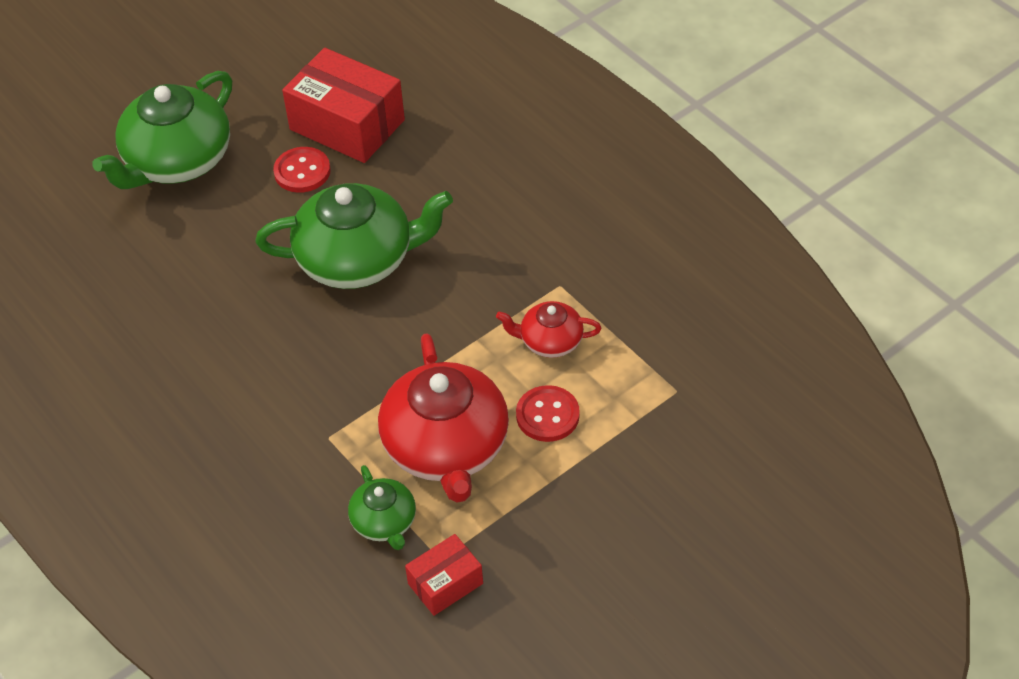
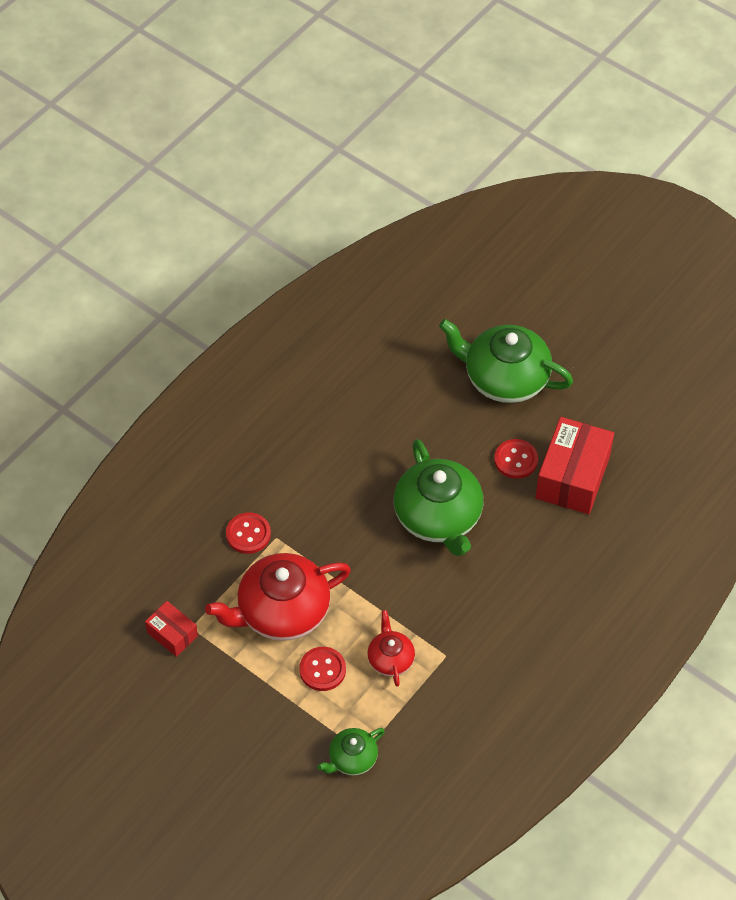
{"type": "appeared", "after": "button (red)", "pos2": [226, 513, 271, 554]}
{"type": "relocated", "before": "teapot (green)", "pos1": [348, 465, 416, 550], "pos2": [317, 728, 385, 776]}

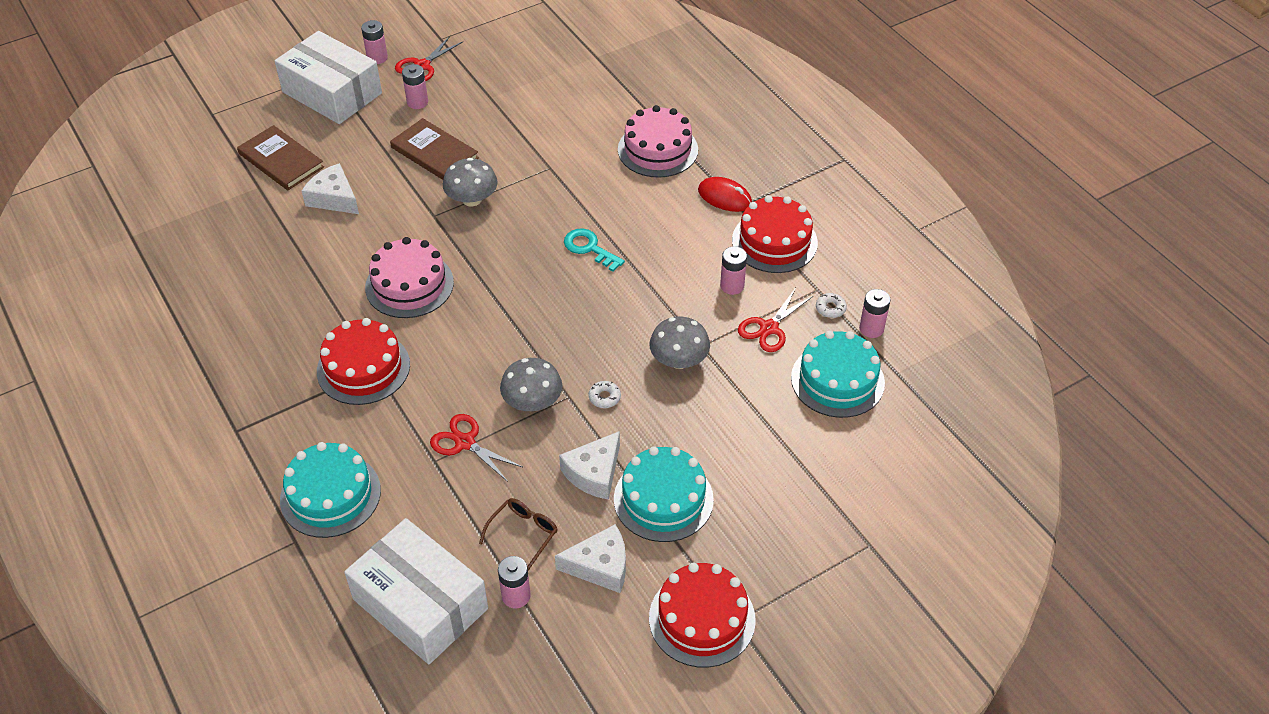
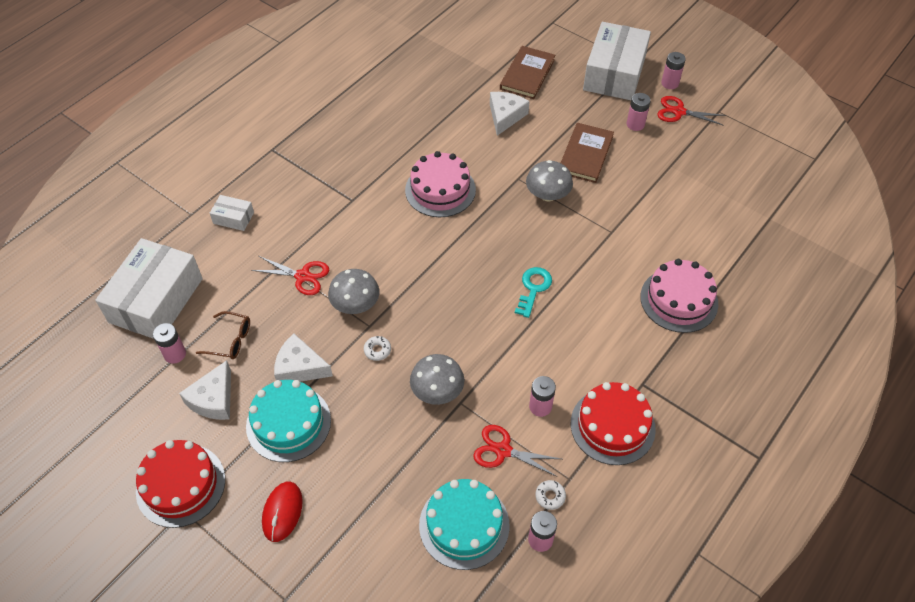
{"type": "spun", "before": "cheese (white)", "pos1": [555, 524, 626, 593], "pos2": [179, 360, 231, 420], "turn": 45}
{"type": "exchanged", "before": "cake (turquoise)", "after": "box (white)", "pos1": [280, 442, 381, 538], "pos2": [210, 195, 254, 231]}
{"type": "spun", "before": "scissors (red)", "pos1": [430, 414, 522, 482], "pos2": [251, 256, 329, 295], "turn": 90}
{"type": "relocated", "before": "mouse (red)", "pos1": [698, 177, 752, 212], "pos2": [262, 481, 303, 542]}
{"type": "missing", "before": "cake (red)", "pos1": [317, 318, 410, 405]}

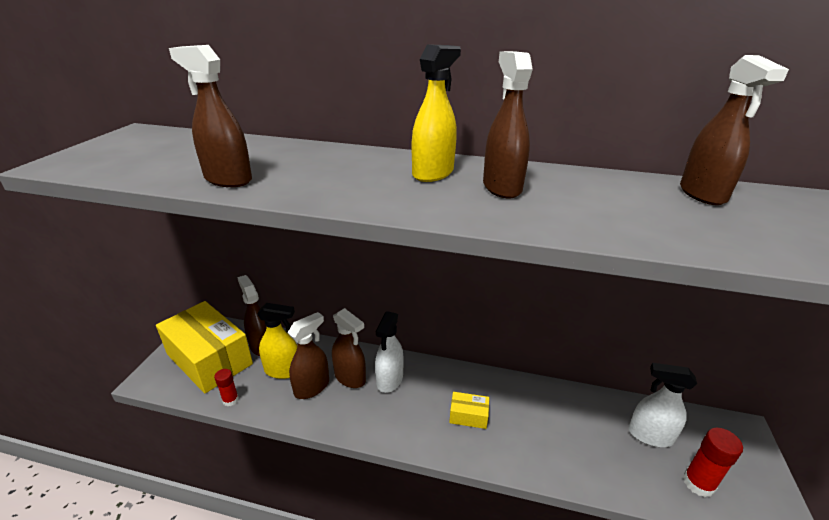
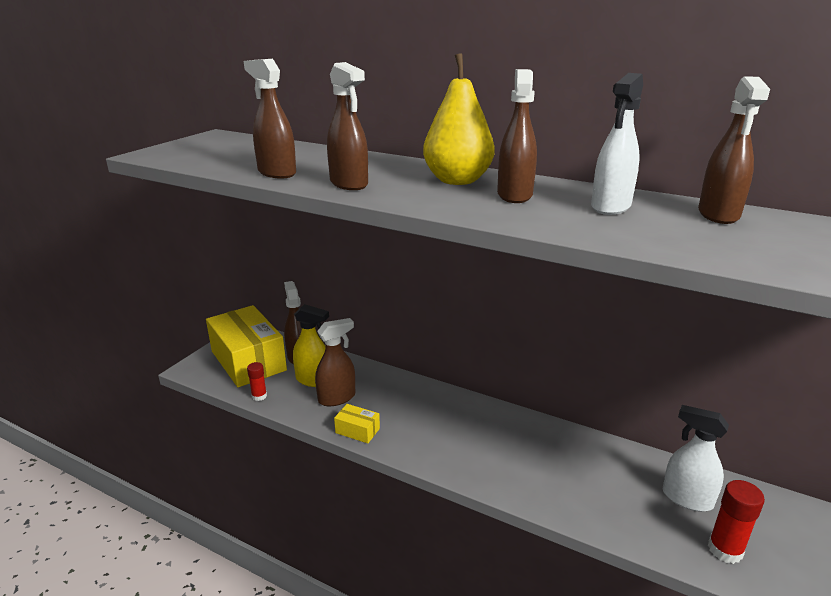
{"type": "relocated", "before": "spray bottle (brown)", "pos1": [332, 308, 366, 388], "pos2": [327, 62, 368, 190]}
{"type": "relocated", "before": "box (yellow)", "pos1": [449, 392, 489, 429], "pos2": [334, 404, 380, 443]}
{"type": "exchanged", "before": "spray bottle (yellow)", "after": "pear (yellow)", "pos1": [412, 44, 461, 182], "pos2": [423, 53, 495, 185]}
{"type": "relocated", "before": "spray bottle (white)", "pos1": [375, 311, 404, 393], "pos2": [591, 73, 643, 215]}

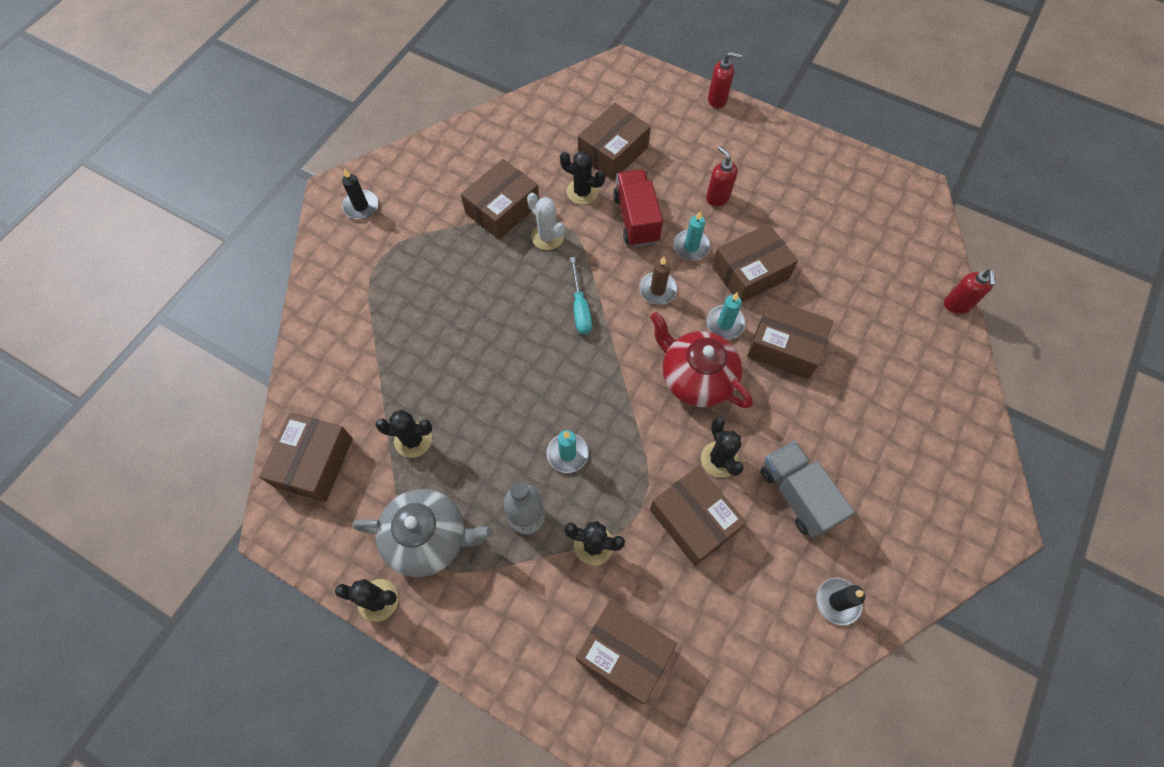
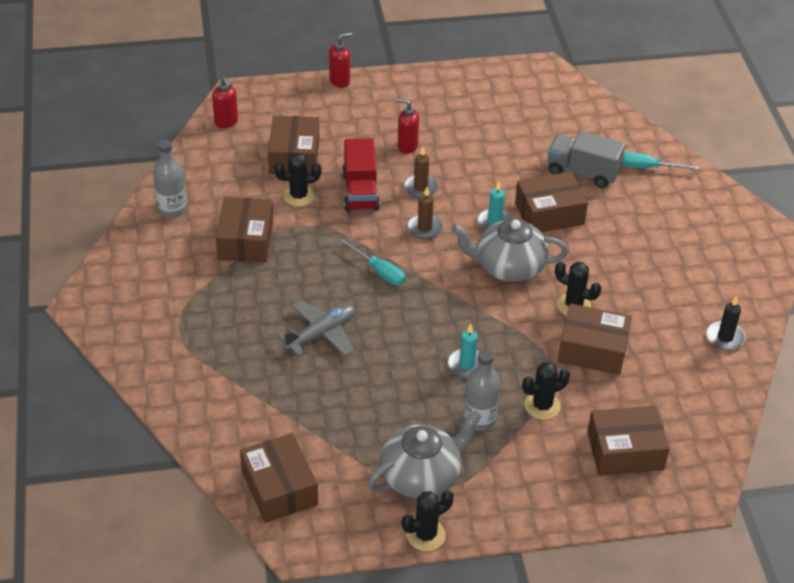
{"type": "appeared", "after": "bottle (grey)", "pos2": [153, 139, 187, 218]}
{"type": "relocated", "before": "soap dispenser (red)", "pos1": [944, 269, 995, 314], "pos2": [212, 76, 238, 128]}
{"type": "appeared", "after": "plane (grey)", "pos2": [278, 300, 355, 356]}
{"type": "spun", "before": "truck (red)", "pos1": [613, 169, 663, 247], "pos2": [342, 138, 380, 212], "turn": -135}
{"type": "colour", "before": "candle (turquoise)", "after": "candle (brown)", "pos1": [674, 211, 711, 260], "pos2": [404, 146, 439, 198]}
{"type": "colour", "before": "teapot (red)", "after": "teapot (grey)", "pos1": [650, 312, 753, 408], "pos2": [452, 218, 568, 282]}
{"type": "relocated", "before": "truck (grey)", "pos1": [761, 441, 855, 539], "pos2": [547, 131, 625, 188]}
{"type": "appeared", "after": "screwdriver (turquoise)", "pos2": [622, 152, 699, 170]}
{"type": "missing", "before": "candle (black)", "pos1": [342, 168, 378, 219]}
{"type": "missing", "before": "cactus (black)", "pos1": [375, 410, 432, 458]}
{"type": "missing", "before": "cactus (white)", "pos1": [527, 192, 565, 250]}
{"type": "missing", "before": "box (brown)", "pos1": [712, 224, 798, 302]}

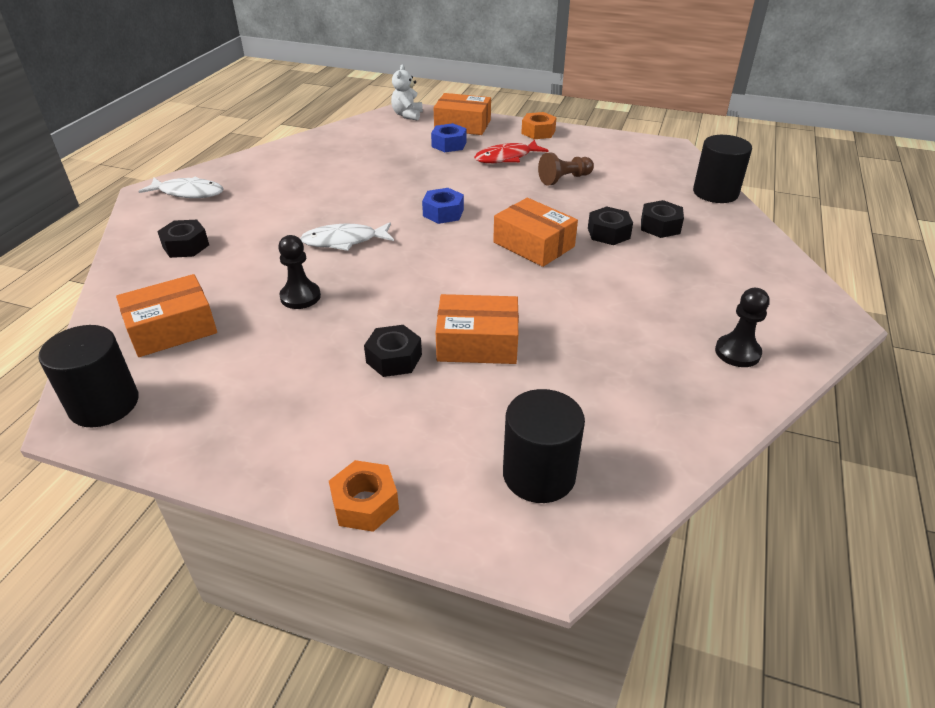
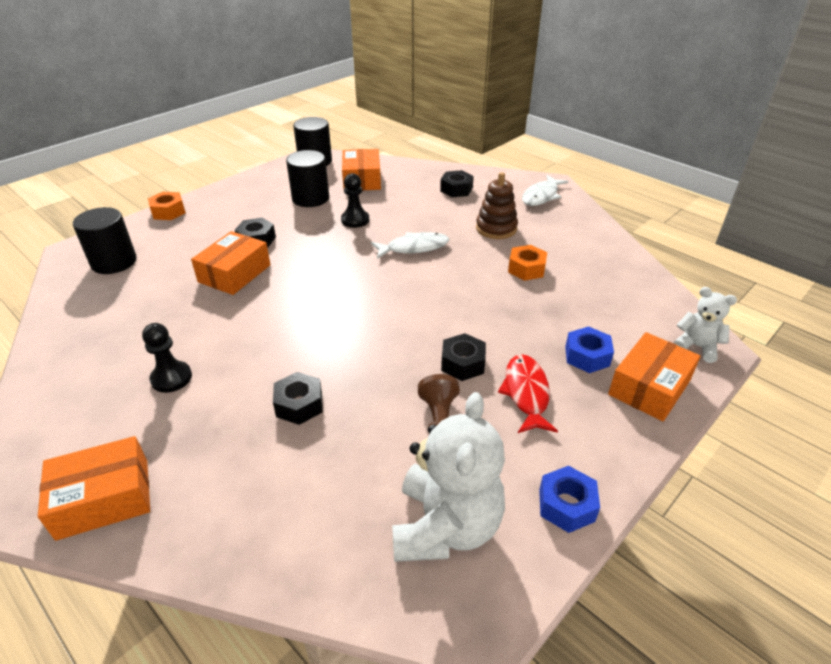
{"type": "relocated", "before": "box (orange)", "pos1": [493, 198, 578, 267], "pos2": [38, 436, 150, 541]}
{"type": "relocated", "before": "pawn (black)", "pos1": [715, 288, 770, 367], "pos2": [142, 323, 192, 393]}
{"type": "relocated", "before": "cylinder (black)", "pos1": [693, 135, 752, 203], "pos2": [286, 150, 329, 207]}
{"type": "spun", "before": "fish (white)", "pos1": [300, 222, 394, 251], "pos2": [371, 232, 449, 259], "turn": 60}
{"type": "appeared", "after": "teddy bear (white)", "pos2": [392, 392, 505, 562]}
{"type": "relocated", "before": "nut (black)", "pos1": [641, 200, 684, 238], "pos2": [441, 333, 486, 381]}
{"type": "appeared", "after": "stacking toy (brown)", "pos2": [476, 172, 518, 239]}
{"type": "relocated", "before": "nut (orange)", "pos1": [521, 112, 557, 139], "pos2": [508, 245, 547, 281]}
{"type": "relocated", "before": "nut (blue)", "pos1": [422, 188, 464, 224], "pos2": [539, 466, 600, 533]}

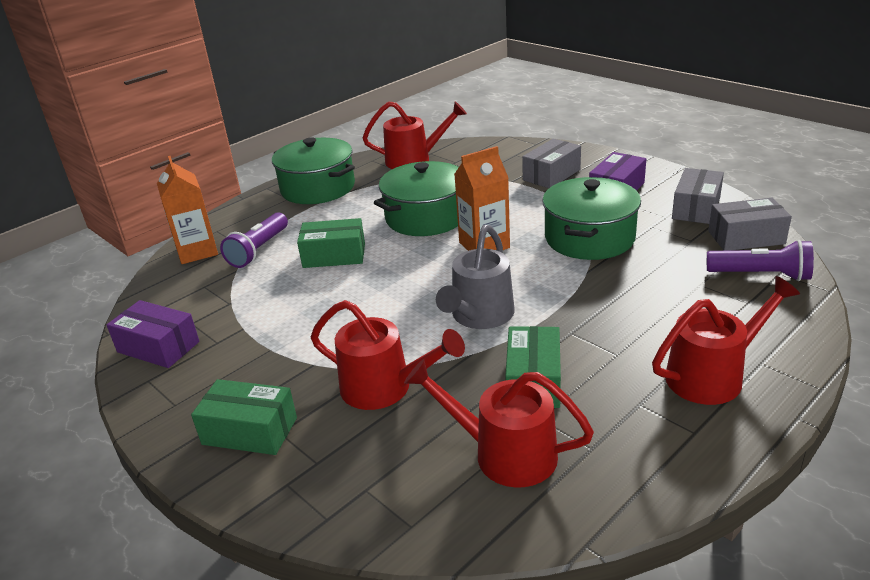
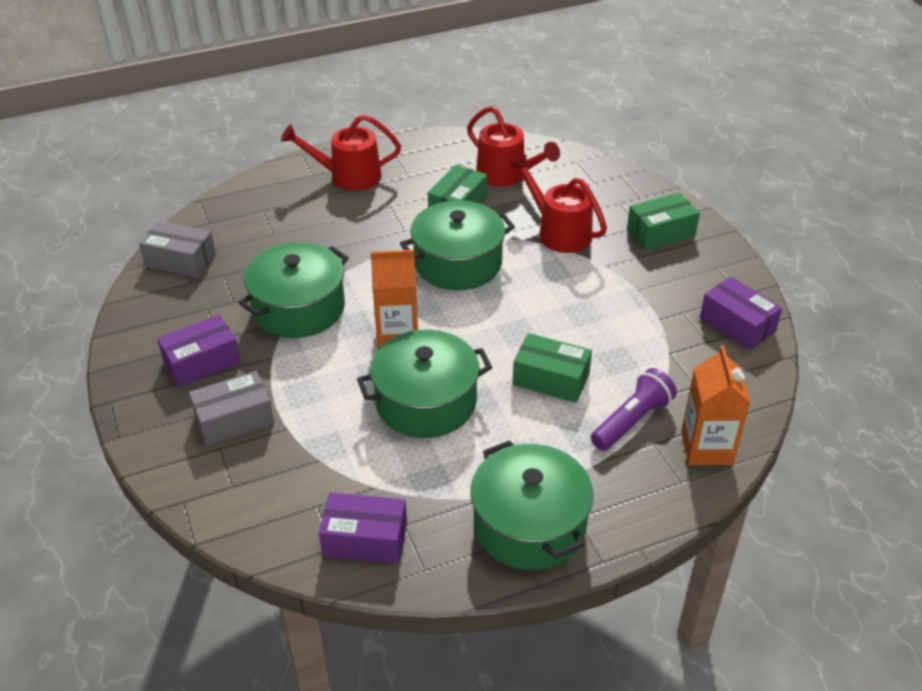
{"type": "exchanged", "before": "watering can (red)", "after": "box (purple)", "pos1": [362, 101, 467, 169], "pos2": [319, 493, 407, 564]}
{"type": "exchanged", "before": "watering can (grey)", "after": "pot (green)", "pos1": [436, 225, 515, 329], "pos2": [400, 201, 515, 290]}
{"type": "spun", "before": "box (green)", "pos1": [191, 379, 297, 455], "pos2": [627, 192, 700, 250], "turn": -60}
{"type": "missing", "before": "box (grey)", "pos1": [672, 168, 724, 224]}
{"type": "missing", "before": "flashlight (purple)", "pos1": [707, 240, 814, 281]}

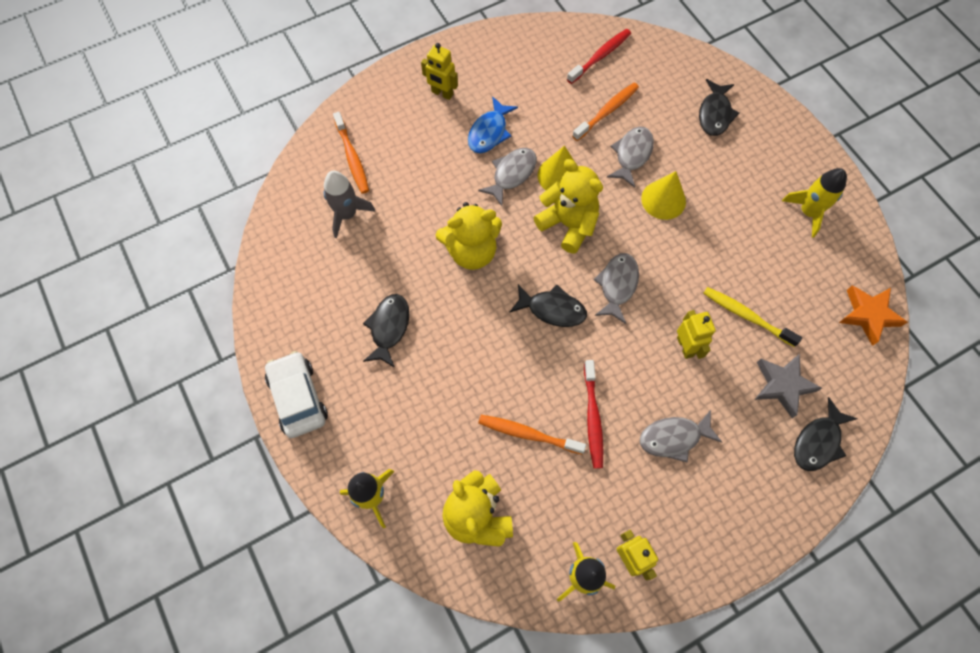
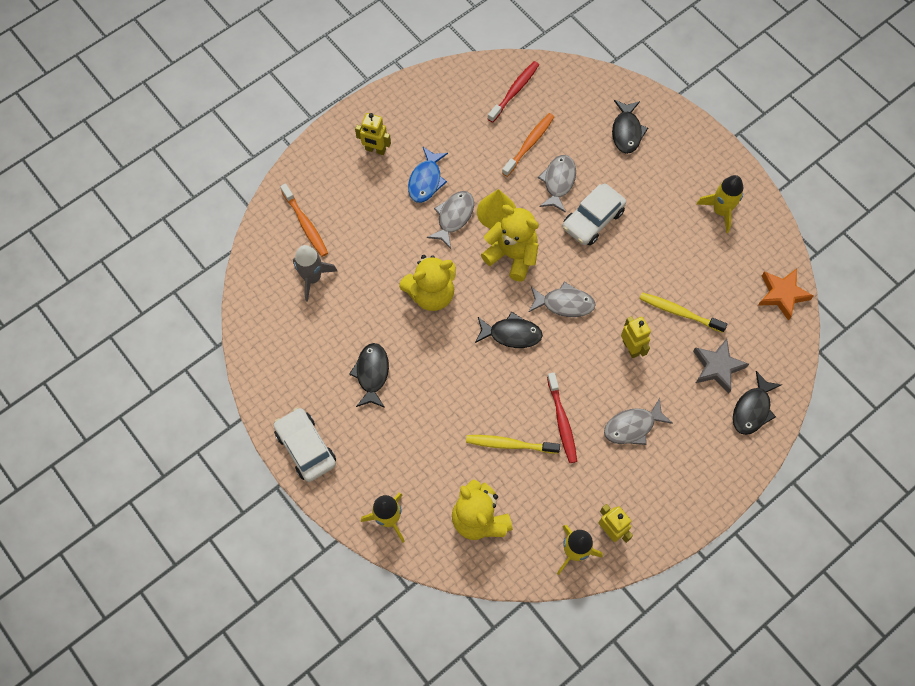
{"type": "colour", "before": "toothbrush (orange)", "after": "toothbrush (yellow)", "pos1": [478, 415, 586, 455], "pos2": [466, 435, 560, 454]}
{"type": "spun", "before": "fish (grey)", "pos1": [593, 253, 639, 324], "pos2": [529, 281, 595, 317], "turn": 90}
{"type": "exchanged", "before": "cone (yellow)", "after": "car (white)", "pos1": [641, 171, 686, 220], "pos2": [562, 183, 626, 245]}

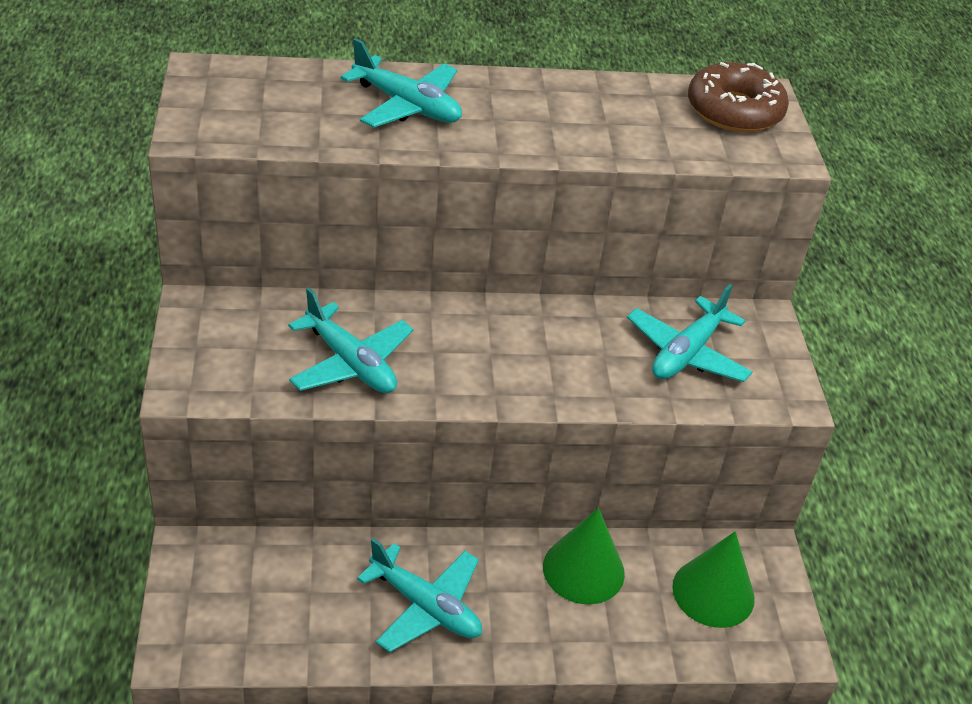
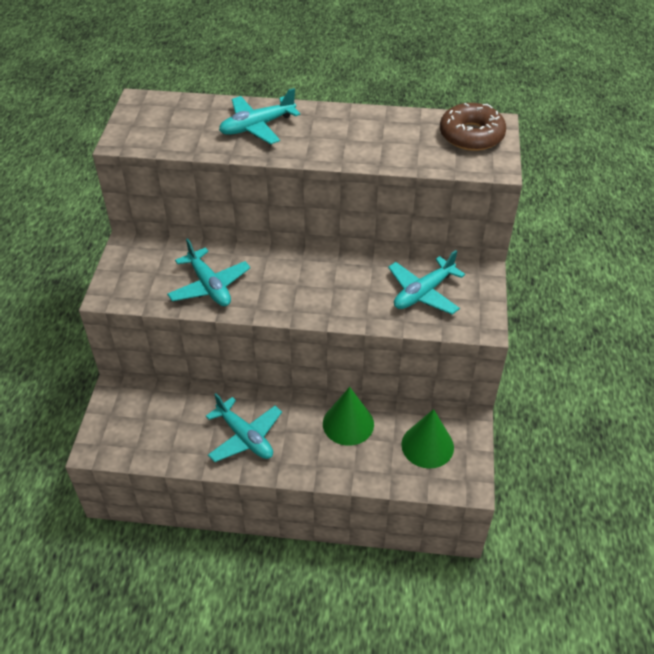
{"type": "spun", "before": "plane (turquoise)", "pos1": [341, 38, 462, 128], "pos2": [219, 88, 300, 144], "turn": 105}

